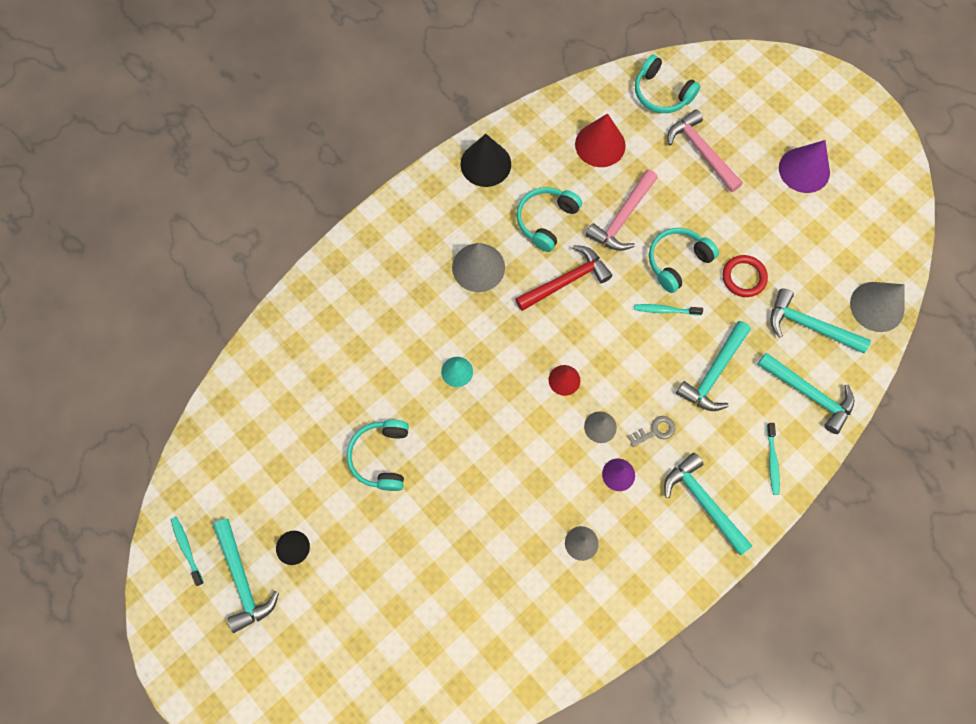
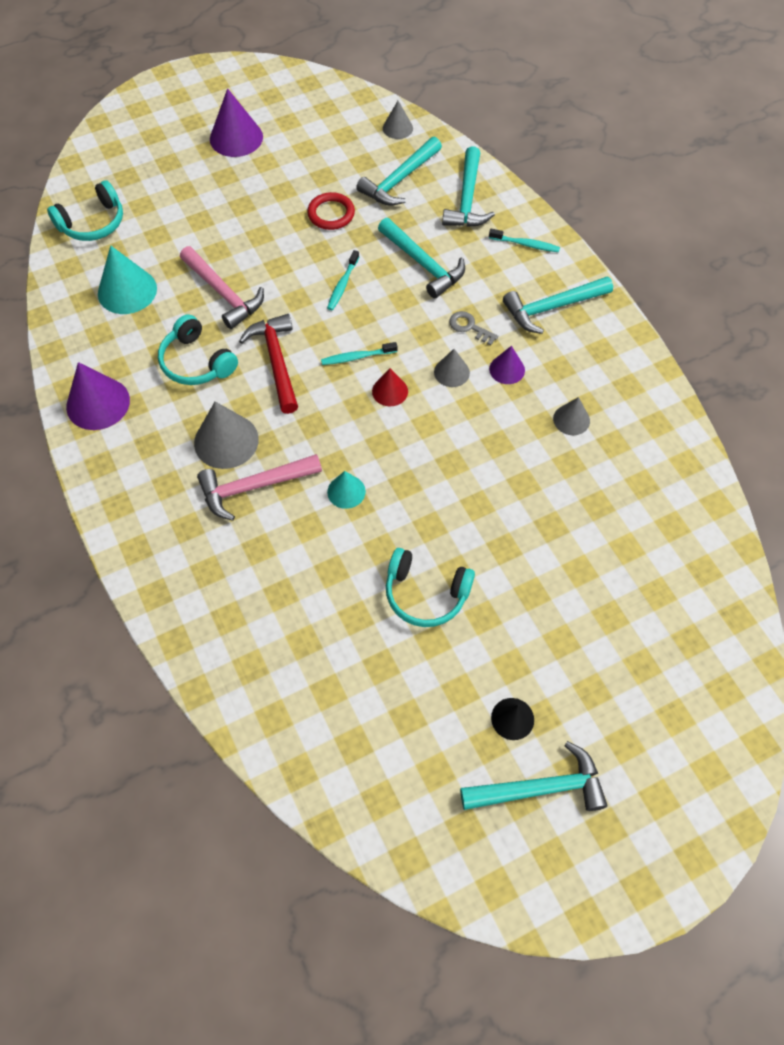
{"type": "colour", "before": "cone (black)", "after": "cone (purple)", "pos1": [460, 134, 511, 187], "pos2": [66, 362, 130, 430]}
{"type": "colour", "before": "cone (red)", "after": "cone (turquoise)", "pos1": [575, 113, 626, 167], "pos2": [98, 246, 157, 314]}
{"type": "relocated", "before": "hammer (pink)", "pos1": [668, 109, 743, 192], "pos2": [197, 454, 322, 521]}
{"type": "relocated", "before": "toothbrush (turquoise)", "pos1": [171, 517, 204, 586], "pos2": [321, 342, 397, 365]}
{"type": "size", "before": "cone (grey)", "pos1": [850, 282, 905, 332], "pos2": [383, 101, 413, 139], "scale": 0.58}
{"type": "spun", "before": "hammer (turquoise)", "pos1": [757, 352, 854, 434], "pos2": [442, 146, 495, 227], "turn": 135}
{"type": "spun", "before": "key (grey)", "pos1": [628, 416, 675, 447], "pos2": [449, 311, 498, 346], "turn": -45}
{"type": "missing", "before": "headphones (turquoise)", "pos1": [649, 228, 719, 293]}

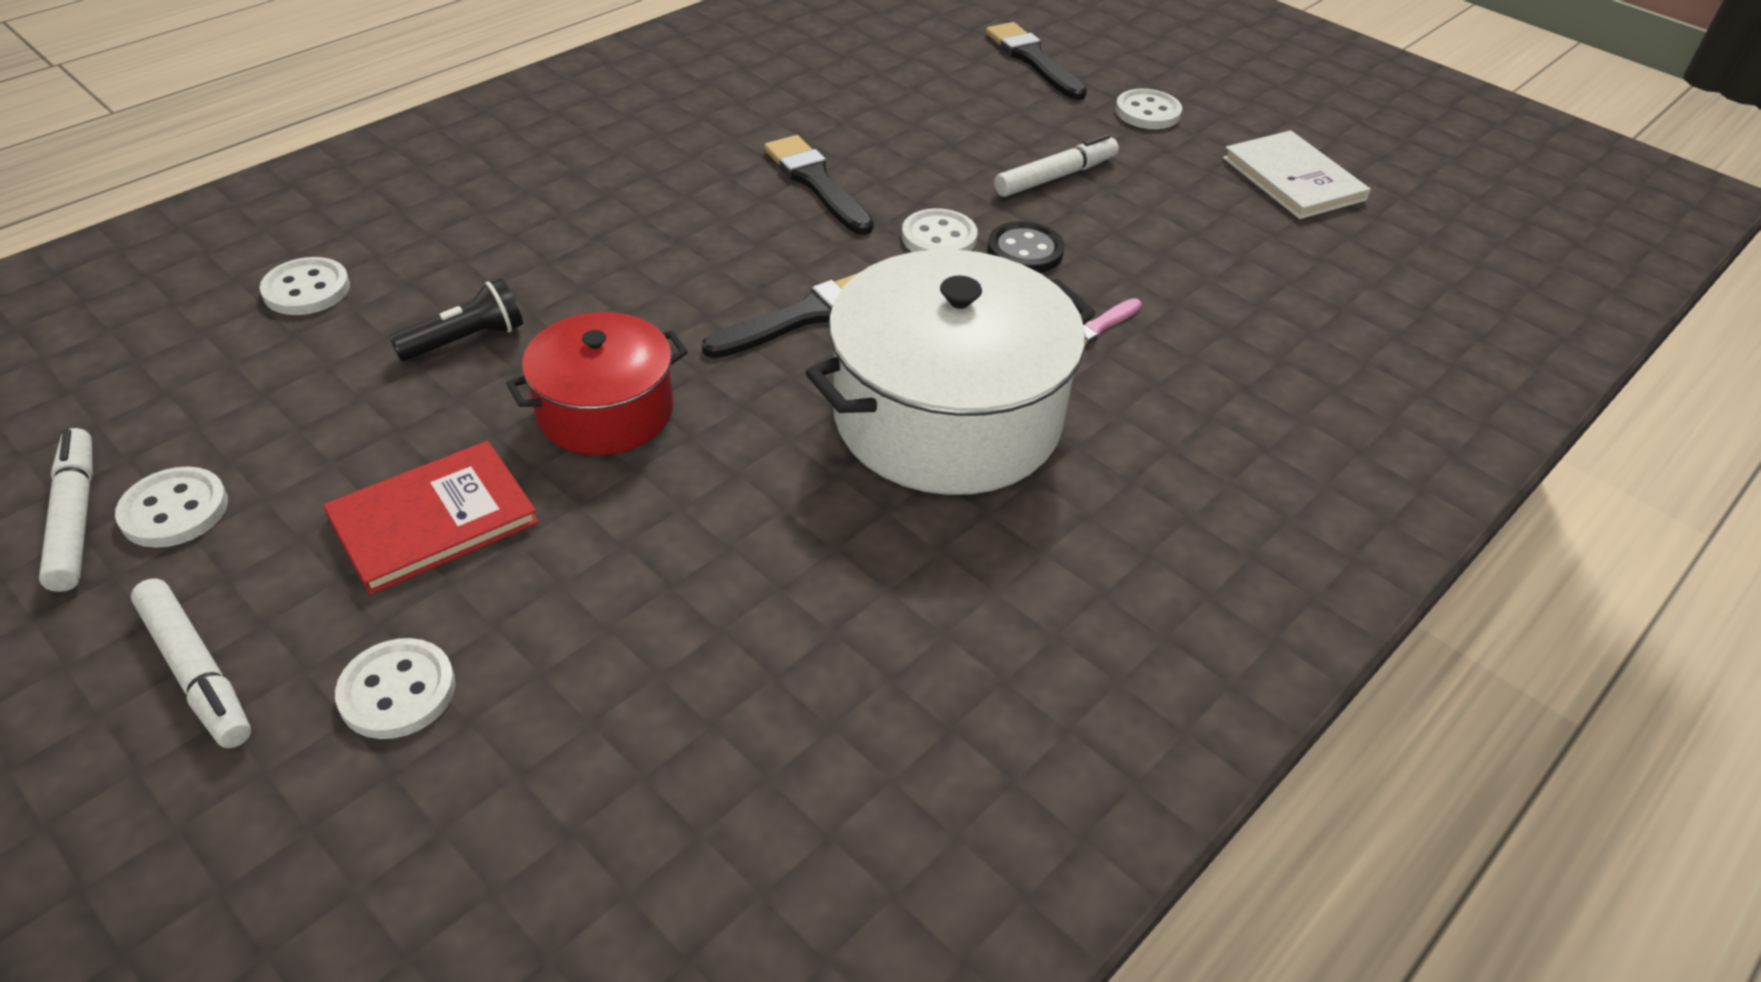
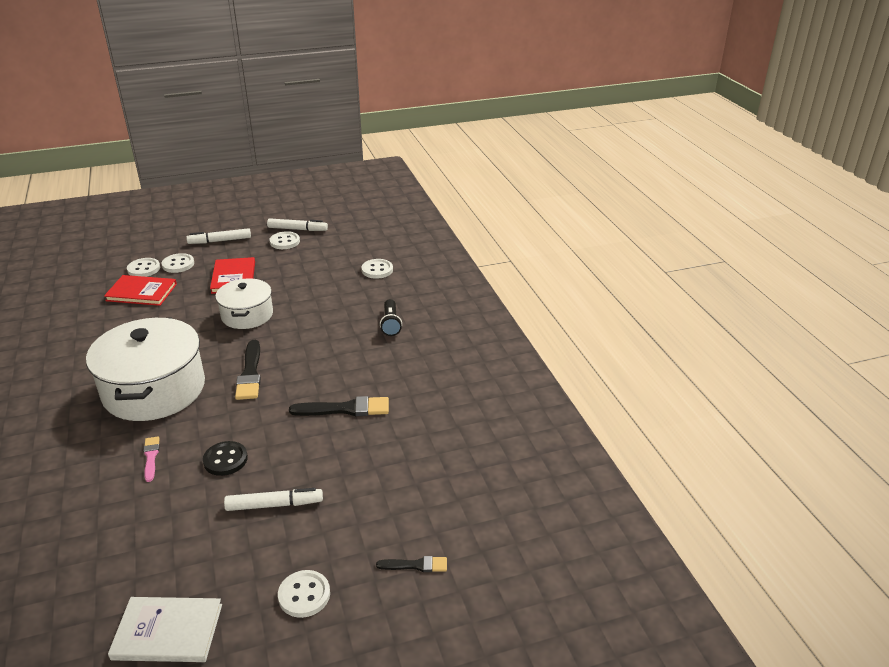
{"type": "appeared", "after": "book (red)", "pos2": [104, 275, 177, 306]}
{"type": "relocated", "before": "button (white)", "pos1": [902, 208, 978, 252], "pos2": [127, 258, 160, 277]}
{"type": "colour", "before": "pot (red)", "after": "pot (white)", "pos1": [506, 312, 688, 455], "pos2": [215, 278, 273, 329]}
{"type": "spun", "before": "marker (white)", "pos1": [994, 134, 1119, 197], "pos2": [224, 488, 323, 511], "turn": -90}
{"type": "size", "before": "brush (black)", "pos1": [986, 22, 1087, 100], "pos2": [376, 556, 447, 572], "scale": 0.58}
{"type": "relocated", "before": "flashlight (black)", "pos1": [389, 278, 523, 361], "pos2": [380, 299, 402, 336]}

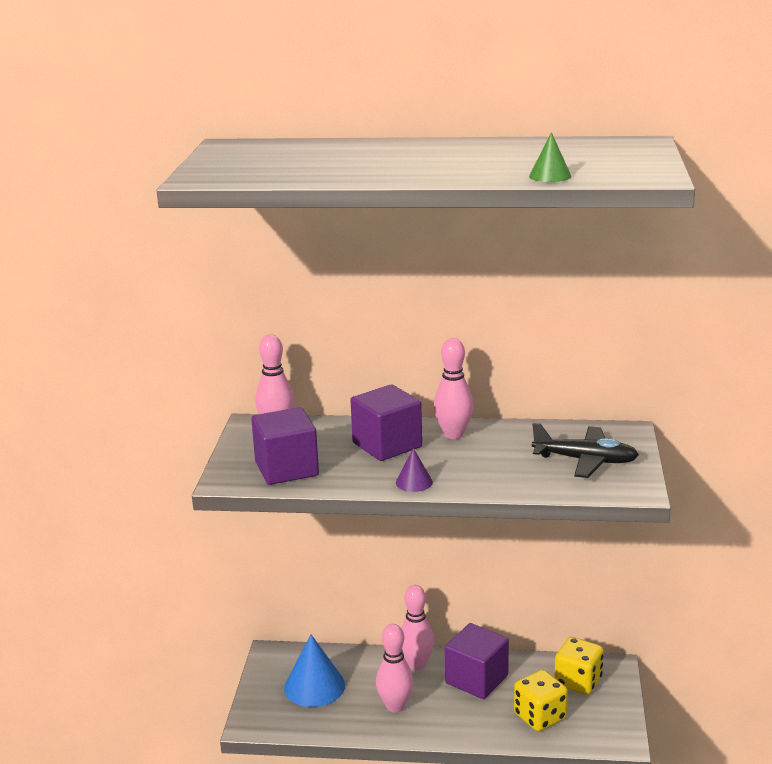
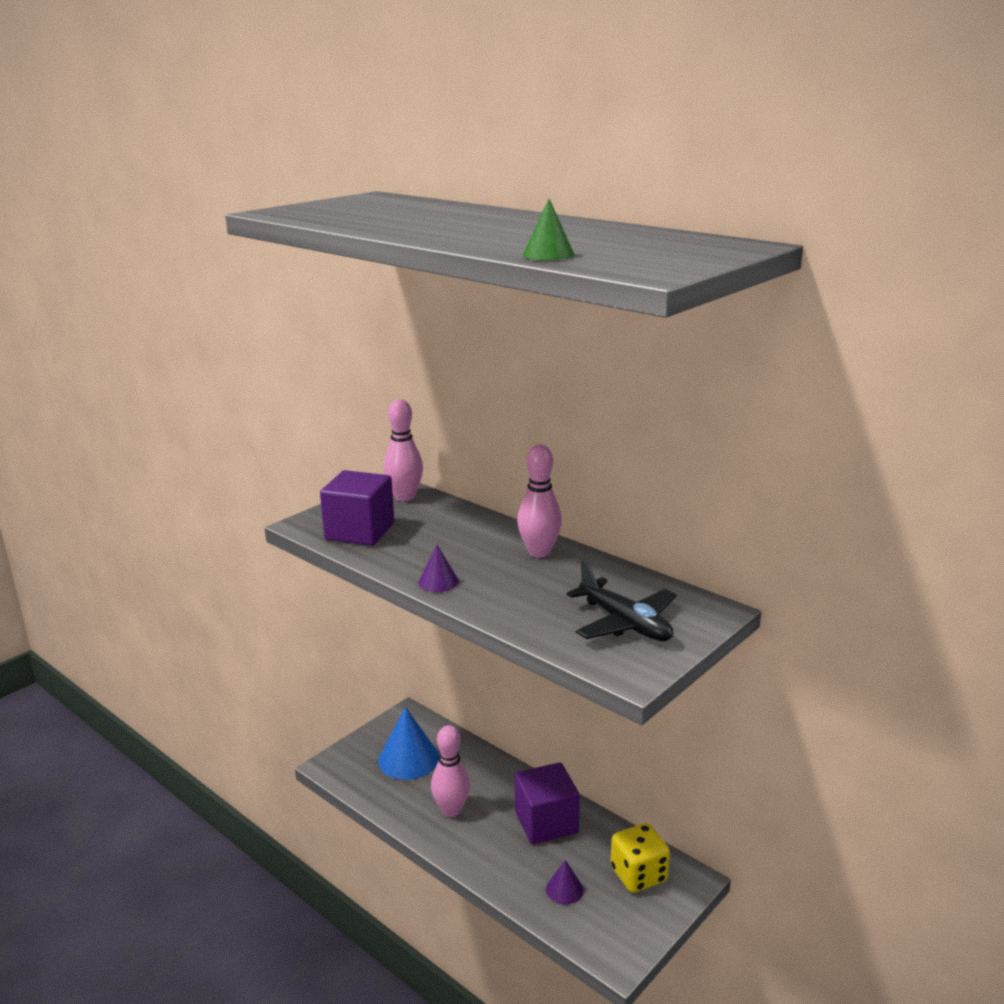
{"type": "exchanged", "before": "dice (yellow)", "after": "cone (purple)", "pos1": [514, 670, 568, 731], "pos2": [546, 860, 584, 904]}
{"type": "missing", "before": "cube (purple)", "pos1": [350, 384, 422, 461]}
{"type": "missing", "before": "bowling pin (pink)", "pos1": [401, 585, 434, 670]}

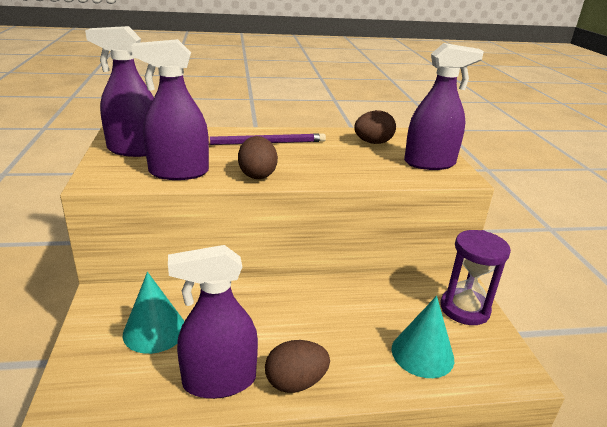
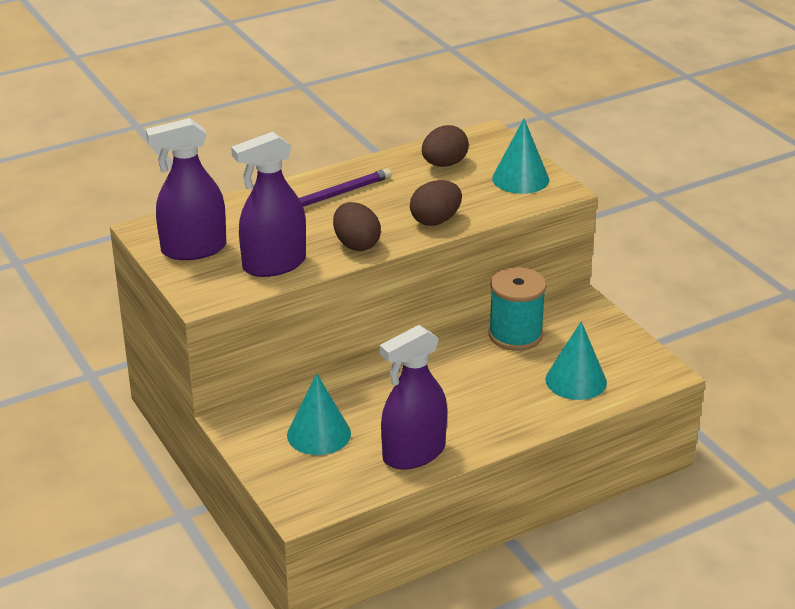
{"type": "relocated", "before": "egg (brown)", "pos1": [265, 340, 330, 393], "pos2": [410, 180, 462, 226]}
{"type": "appeared", "after": "spool (turquoise)", "pos2": [488, 267, 547, 351]}
{"type": "exchanged", "before": "spray bottle (purple)", "after": "cone (turquoise)", "pos1": [404, 43, 484, 170], "pos2": [492, 119, 549, 194]}
{"type": "missing", "before": "hourglass (purple)", "pos1": [440, 230, 511, 325]}

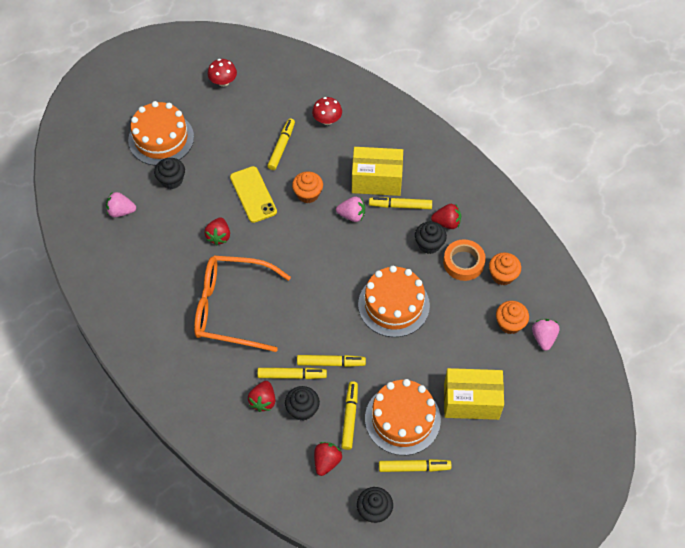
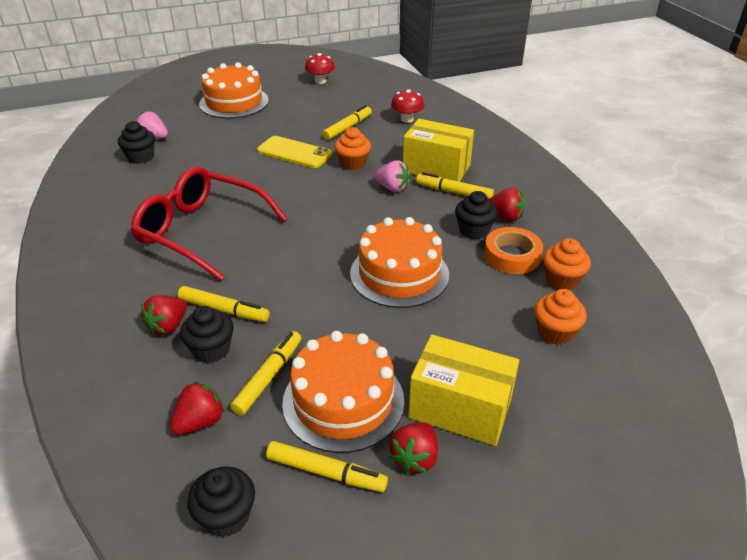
{"type": "relocated", "before": "cupcake (black)", "pos1": [154, 158, 185, 189], "pos2": [118, 121, 155, 164]}
{"type": "colour", "before": "glasses (orange)", "after": "glasses (red)", "pos1": [194, 256, 291, 352], "pos2": [131, 167, 288, 281]}
{"type": "spun", "before": "phone (yellow)", "pos1": [230, 166, 277, 223], "pos2": [257, 136, 332, 168], "turn": -60}
{"type": "relocated", "before": "strawberry (red)", "pos1": [204, 217, 230, 245], "pos2": [389, 422, 438, 474]}
{"type": "missing", "before": "marker (yellow)", "pos1": [297, 355, 366, 367]}
{"type": "missing", "before": "strawberry (pink)", "pos1": [532, 319, 559, 351]}

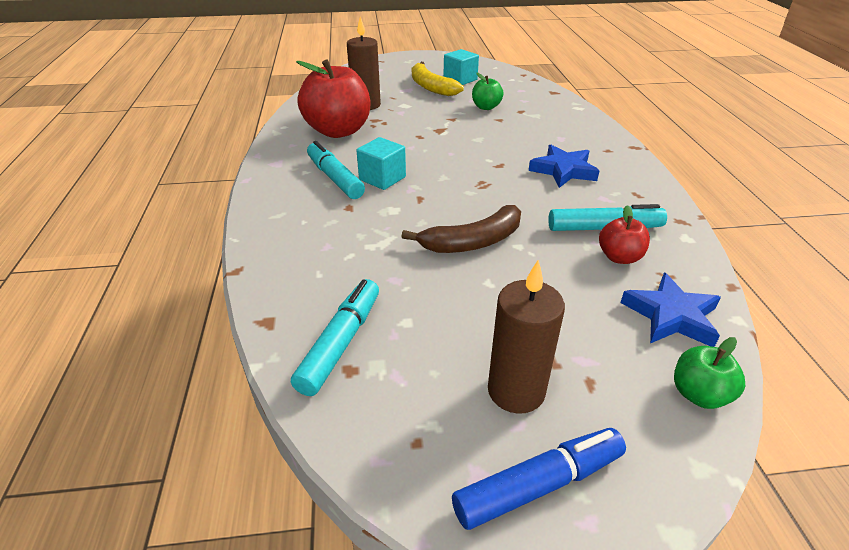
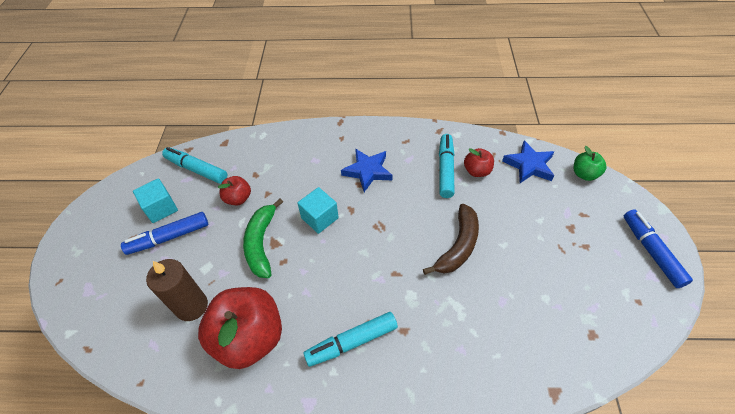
{"type": "exchanged", "before": "banana (yellow)", "after": "marker (blue)", "pos1": [412, 62, 464, 96], "pos2": [121, 212, 208, 255]}
{"type": "relocated", "before": "marker (turquoise)", "pos1": [291, 279, 379, 396], "pos2": [162, 147, 227, 184]}
{"type": "colour", "before": "apple (green)", "after": "apple (red)", "pos1": [472, 73, 504, 110], "pos2": [218, 176, 251, 205]}
{"type": "appeared", "after": "banana (green)", "pos2": [243, 199, 283, 278]}
{"type": "relocated", "before": "cube (turquoise)", "pos1": [356, 137, 406, 190], "pos2": [297, 187, 339, 234]}
{"type": "spun", "before": "banana (brown)", "pos1": [401, 205, 521, 253], "pos2": [423, 204, 479, 275], "turn": 45}
{"type": "missing", "before": "candle (brown)", "pos1": [488, 260, 565, 414]}

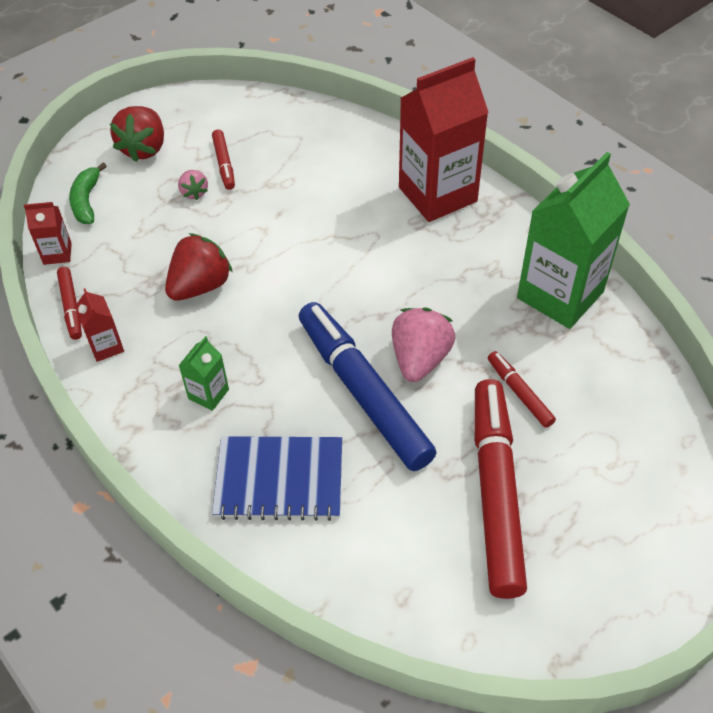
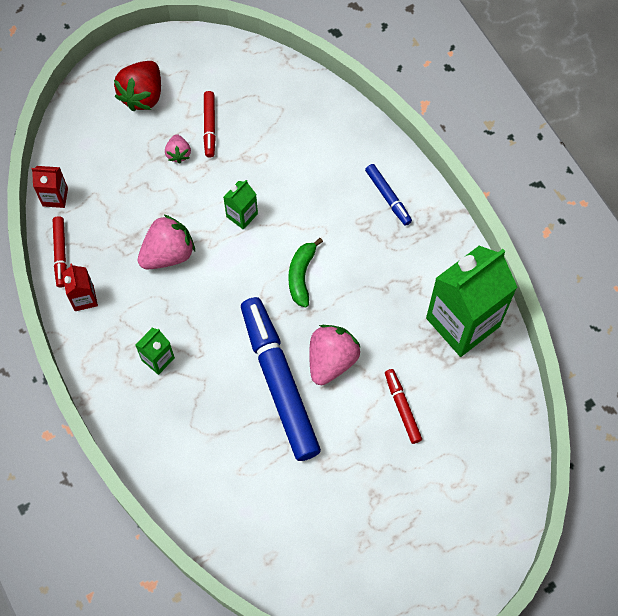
{"type": "colour", "before": "strawberry (red)", "after": "strawberry (pink)", "pos1": [165, 233, 233, 301], "pos2": [138, 214, 195, 269]}
{"type": "appeared", "after": "carton (green)", "pos2": [223, 180, 258, 230]}
{"type": "relocated", "before": "banana (green)", "pos1": [69, 162, 107, 224], "pos2": [288, 238, 323, 307]}
{"type": "exchanged", "before": "carton (red)", "after": "marker (blue)", "pos1": [399, 57, 489, 222], "pos2": [365, 164, 412, 226]}
{"type": "missing", "before": "notebook (blue)", "pos1": [212, 436, 342, 521]}
{"type": "missing", "before": "marker (red)", "pos1": [475, 379, 527, 599]}

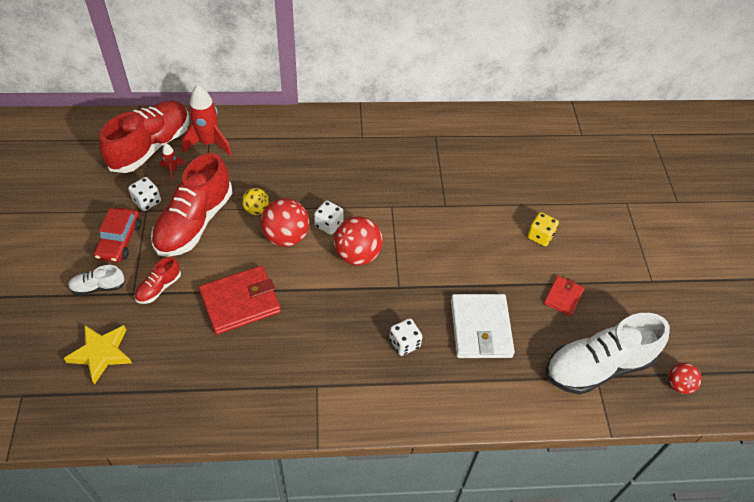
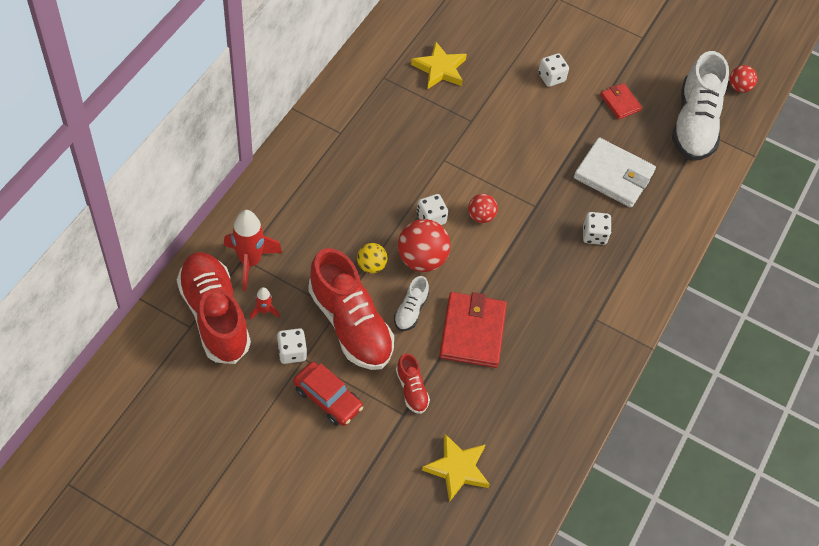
{"type": "relocated", "before": "shoe (white)", "pos1": [68, 265, 125, 295], "pos2": [394, 276, 429, 331]}
{"type": "appeared", "after": "star (yellow)", "pos2": [411, 41, 467, 89]}
{"type": "size", "before": "ball (red)", "pos1": [334, 216, 383, 265], "pos2": [468, 194, 498, 223], "scale": 0.58}
{"type": "colour", "before": "dice (yellow)", "after": "dice (white)", "pos1": [527, 212, 559, 246], "pos2": [538, 53, 569, 87]}

